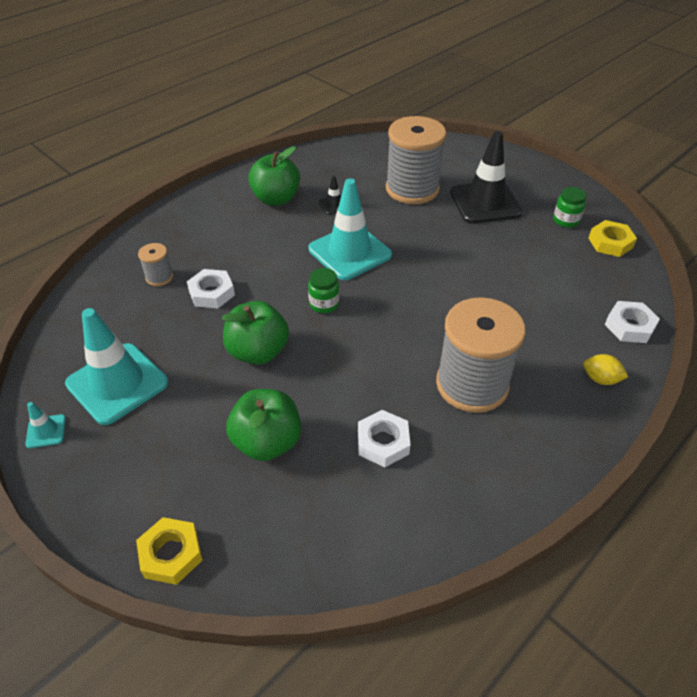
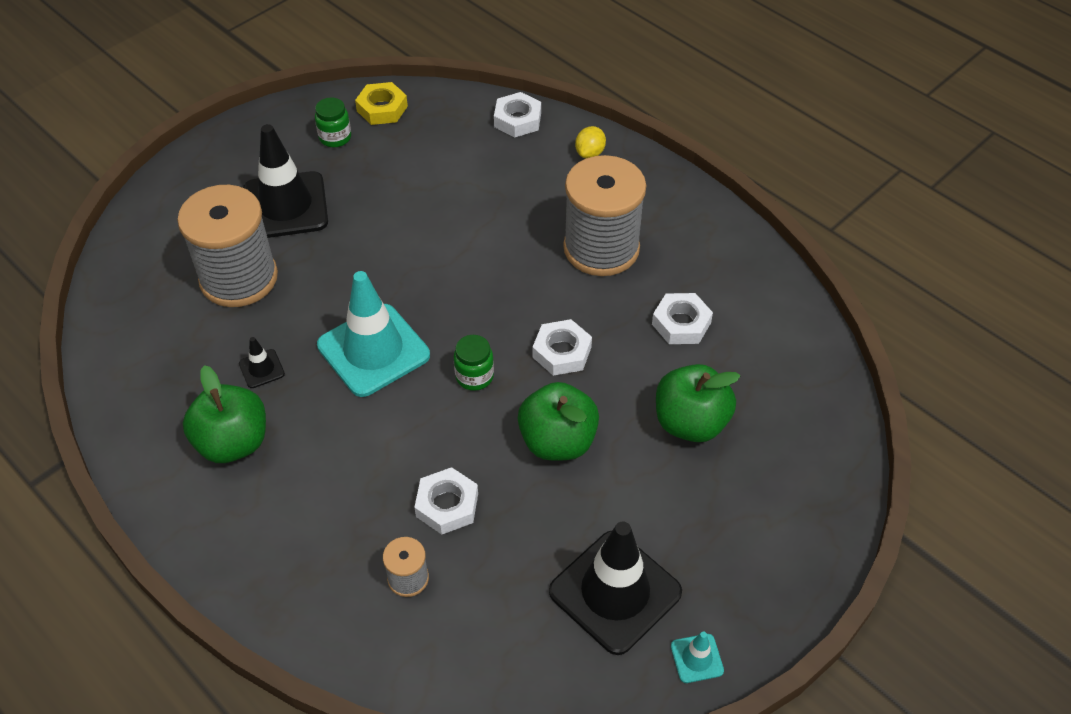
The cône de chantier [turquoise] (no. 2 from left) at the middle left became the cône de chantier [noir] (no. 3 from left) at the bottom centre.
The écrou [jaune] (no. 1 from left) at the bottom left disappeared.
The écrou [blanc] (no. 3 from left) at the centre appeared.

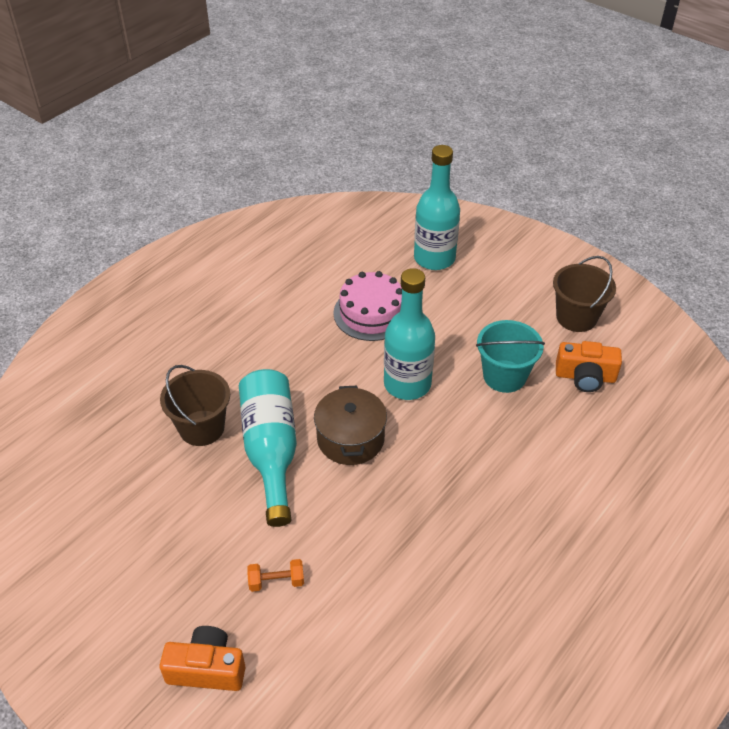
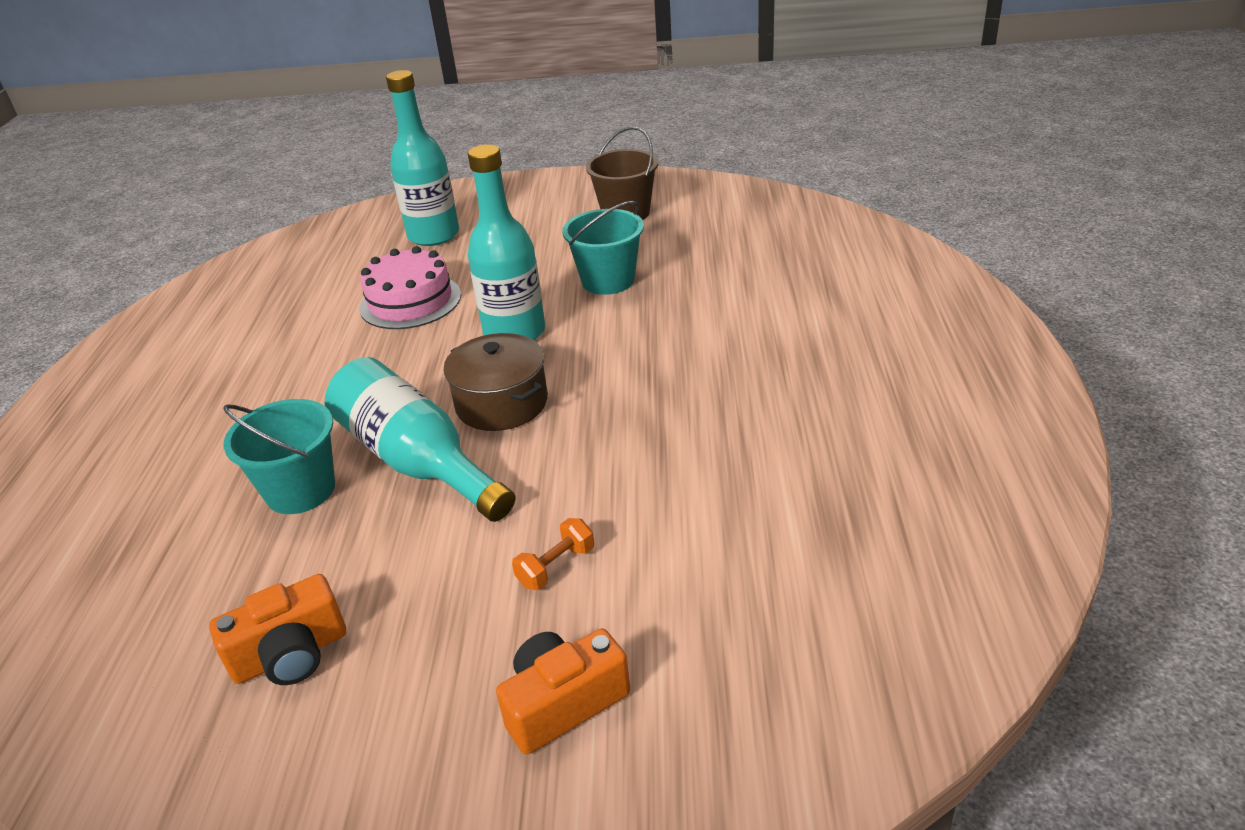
The appareil photo [orange] (no. 2 from left in the first image) moved from the middle right to the bottom left.
The seau [marron] (no. 1 from left) at the middle left became the seau [turquoise] (no. 1 from left) at the middle left.

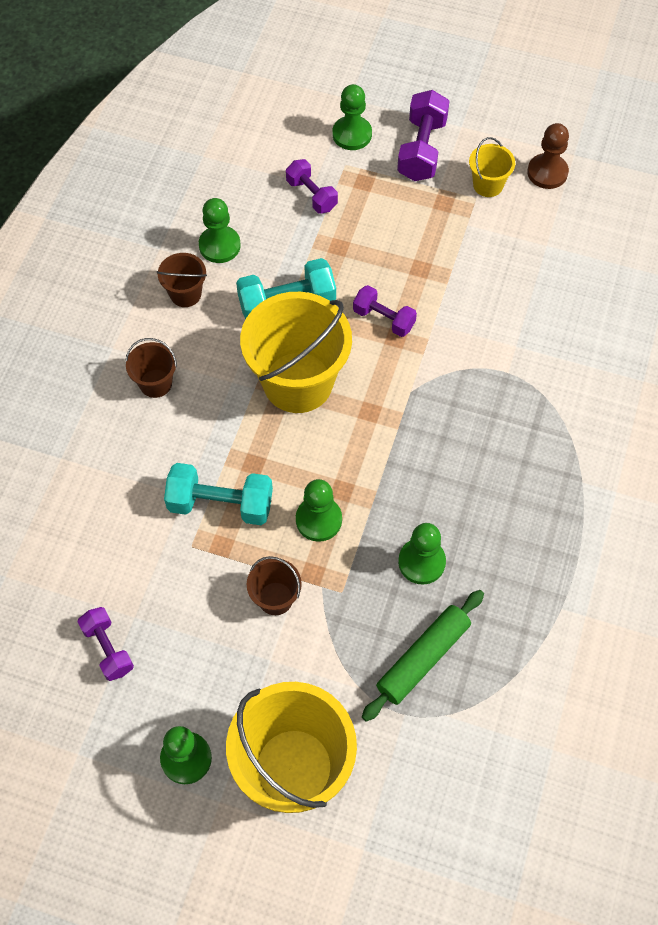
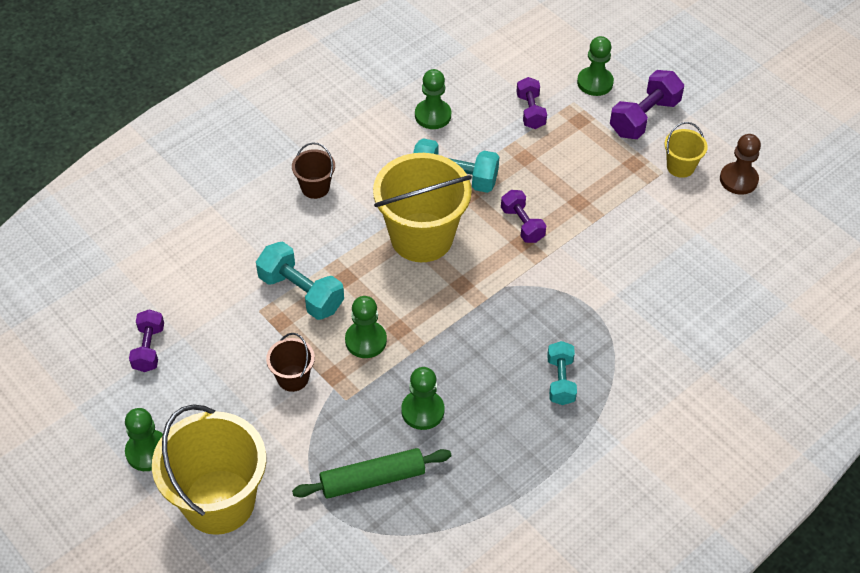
The seau [marron] (no. 2 from left) at the top left disappeared.
The haltère [turquoise] (no. 3 from left) at the centre appeared.

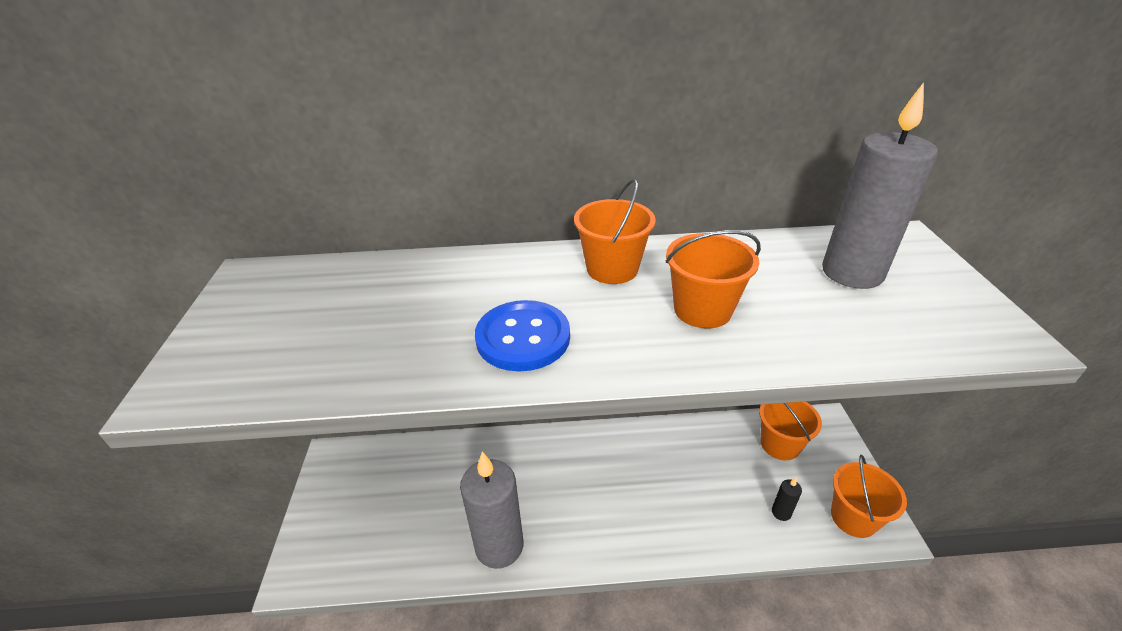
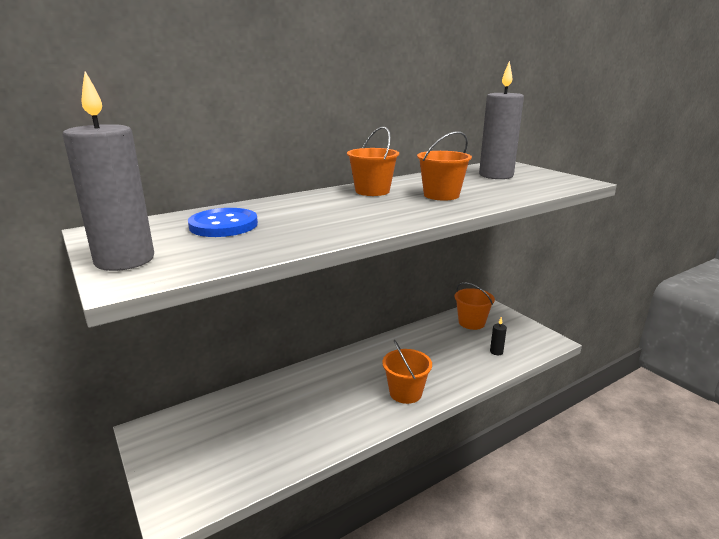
The bouton [bleu] moved from the centre to the middle left.
The bougie [gris] (no. 1 from left) moved from the bottom centre to the top left.
The seau [orange] (no. 4 from left in the first image) moved from the bottom right to the bottom centre.

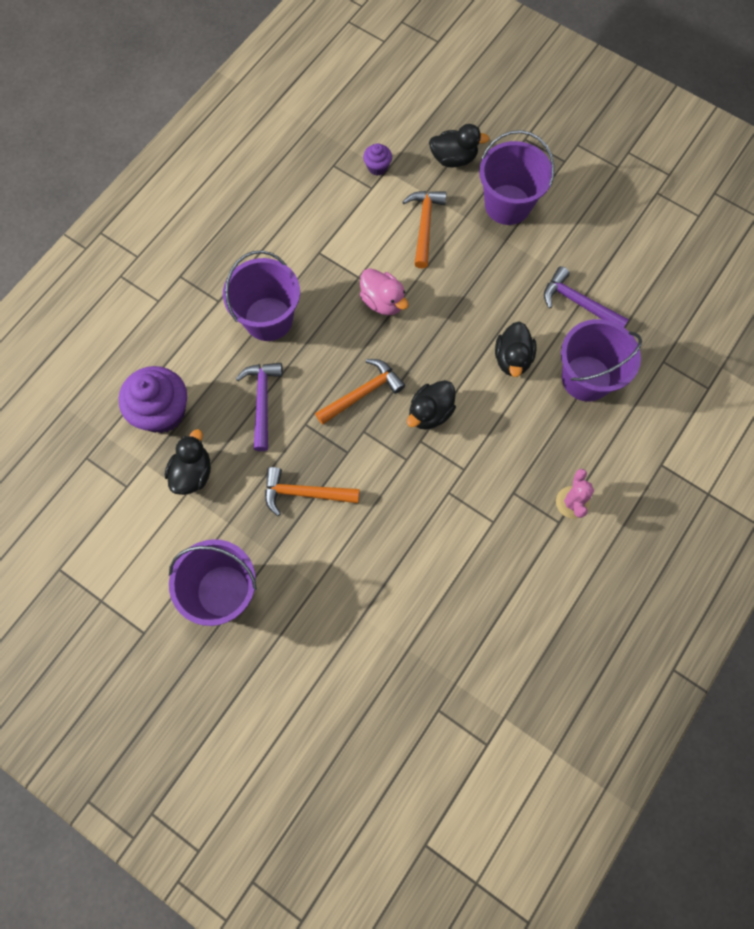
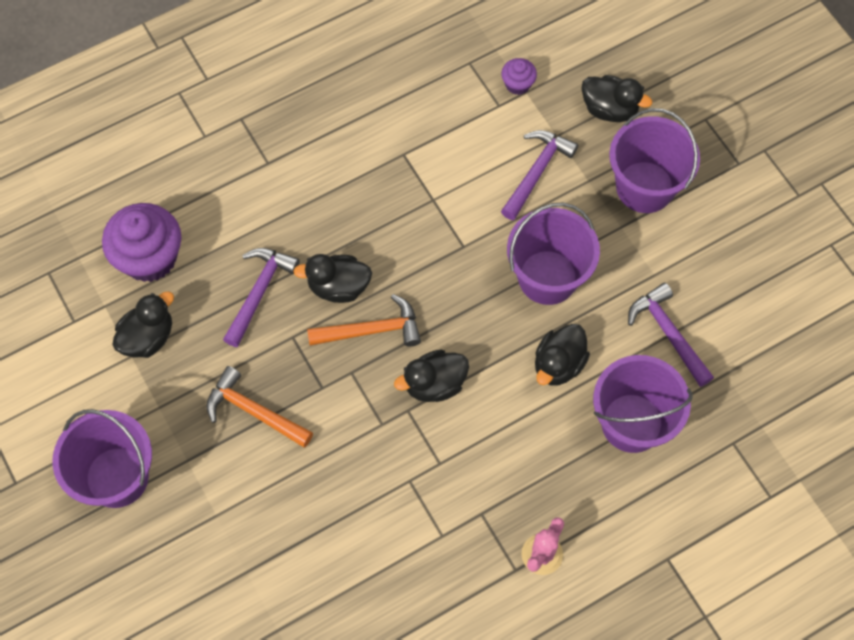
The marteau [orange] (no. 3 from left) at the top centre became the marteau [violet] (no. 2 from left) at the top centre.
The seau [violet] (no. 2 from left) moved from the top centre to the centre.
The canard [rose] at the top centre disappeared.
The canard [noir] (no. 2 from left) at the centre appeared.

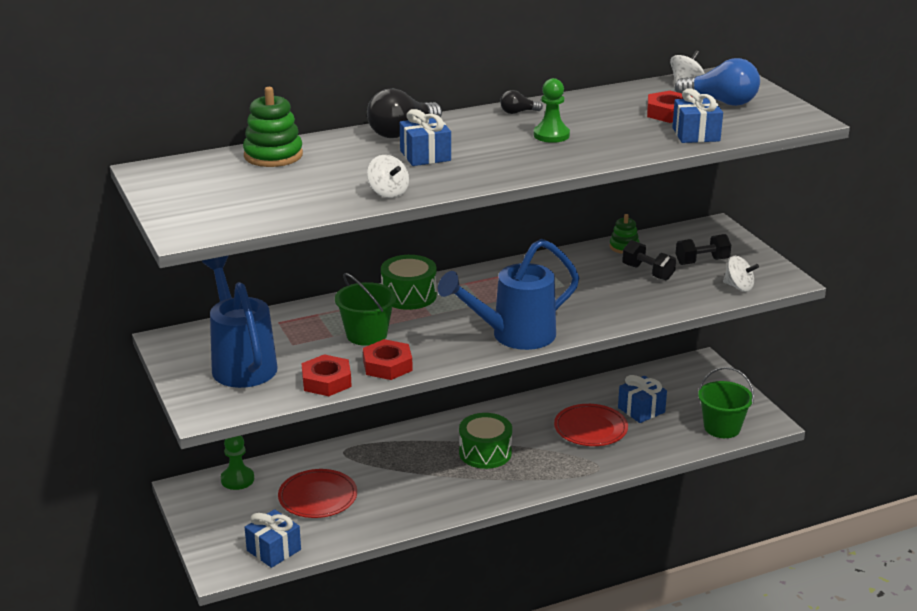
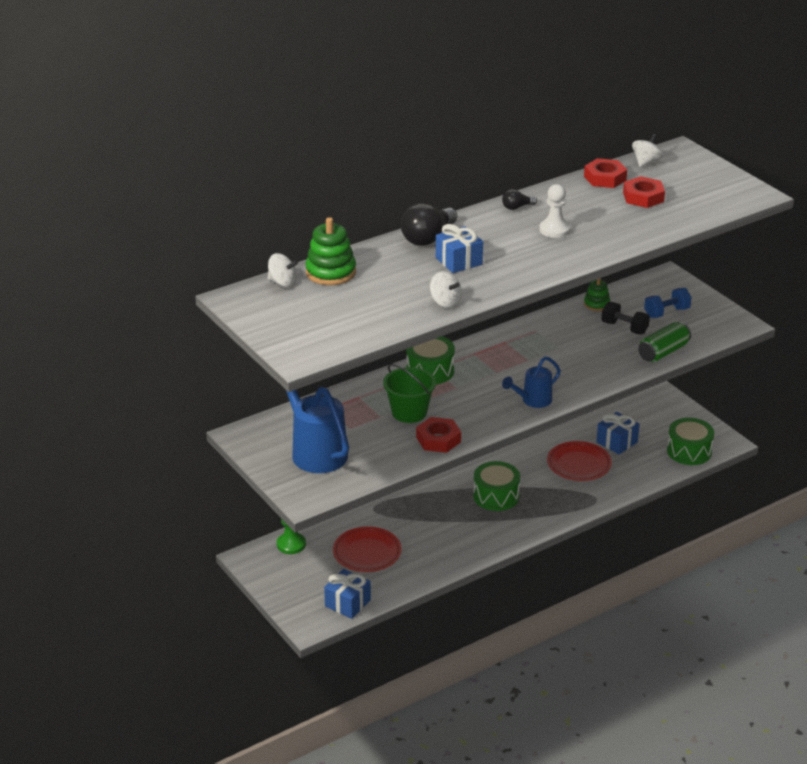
The ampoule [bleu] at the top right disappeared.
The pion [vert] (no. 2 from left) at the top centre became the pion [blanc] at the top right.
The cadeau [bleu] (no. 4 from left) at the top right disappeared.
The haltère [noir] (no. 2 from left) at the middle right became the haltère [bleu] at the middle right.
The arrosoir [bleu] (no. 2 from left) at the centre changed to 0.56 times the size.
The toupie [blanc] (no. 3 from left in the first image) moved from the middle right to the centre.
The écrou [rouge] (no. 1 from left in the first image) moved from the centre to the top right.
The seau [vert] (no. 2 from left) at the middle right was replaced by the tambour [vert] (no. 3 from left) at the middle right.
The canette [vert] at the middle right appeared.

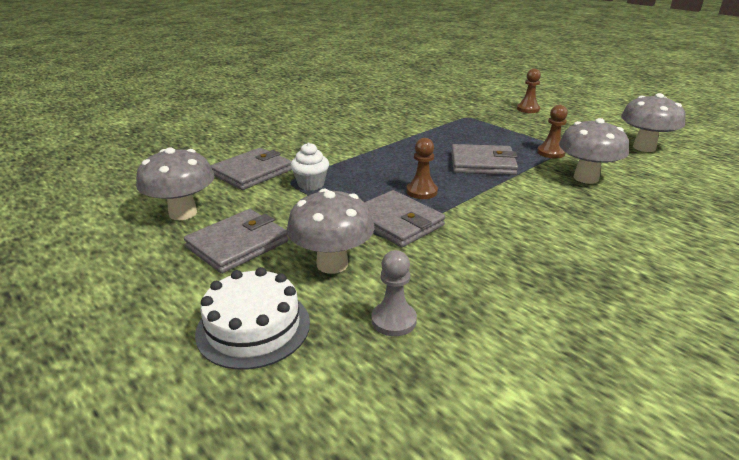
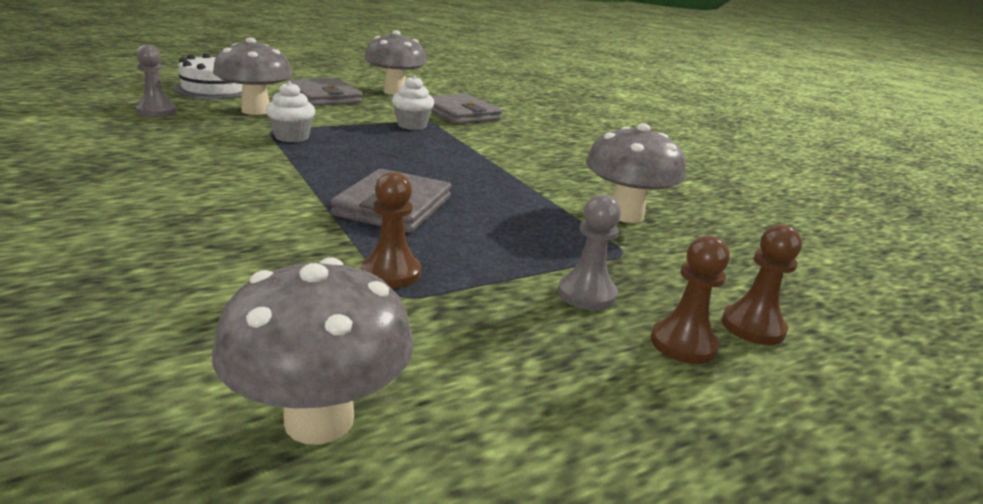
The champignon [gris] (no. 3 from left in the first image) moved from the top right to the centre.
The pion [marron] (no. 1 from left in the first image) moved from the centre to the middle right.
The portefeuille [gris] (no. 3 from left) at the centre was replaced by the muffin [blanc] (no. 1 from left) at the top left.
The pion [gris] (no. 2 from left) at the centre appeared.

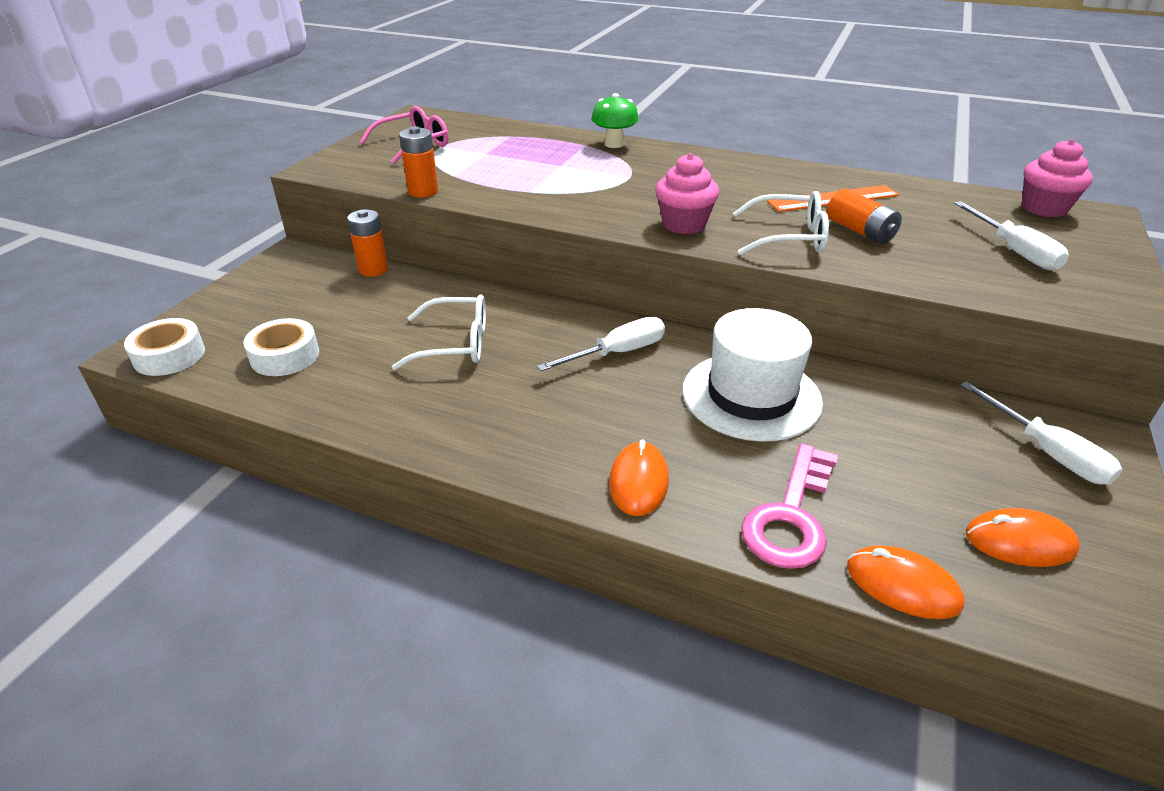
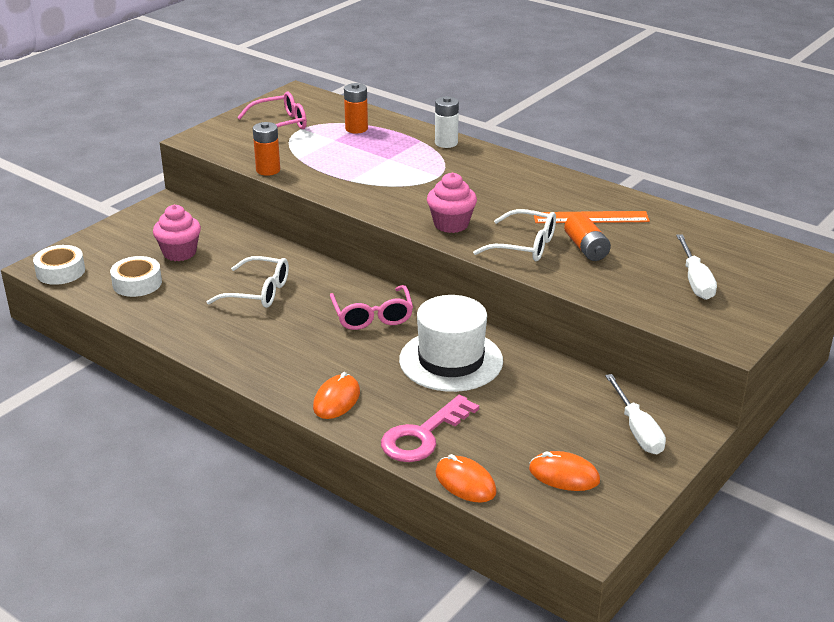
The champignon [vert] at the top centre was replaced by the pile [blanc] at the top centre.
The muffin [rose] (no. 2 from left in the first image) moved from the top right to the middle left.
The pile [orange] (no. 1 from left in the first image) moved from the top left to the top centre.
The tournevis [blanc] (no. 1 from left) at the centre was replaced by the lunettes [rose] (no. 2 from left) at the centre.

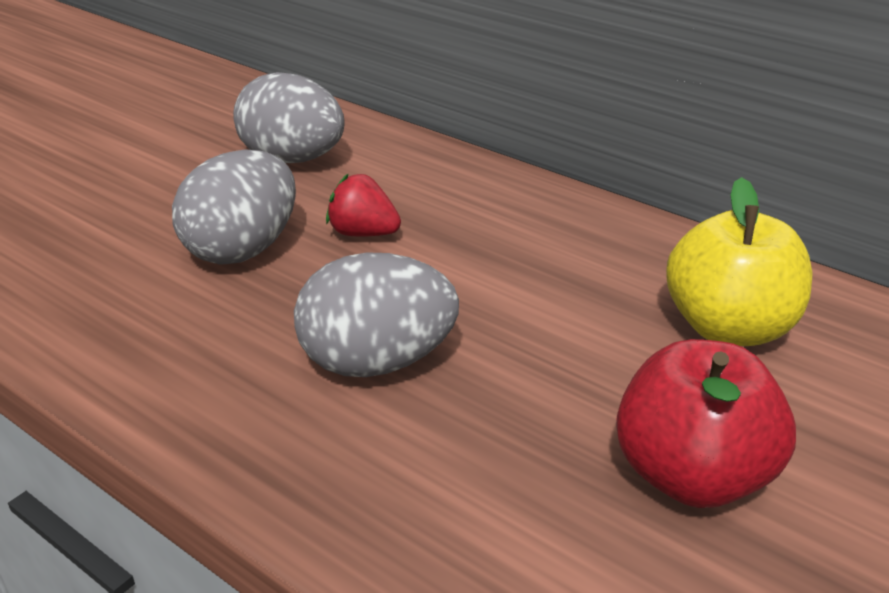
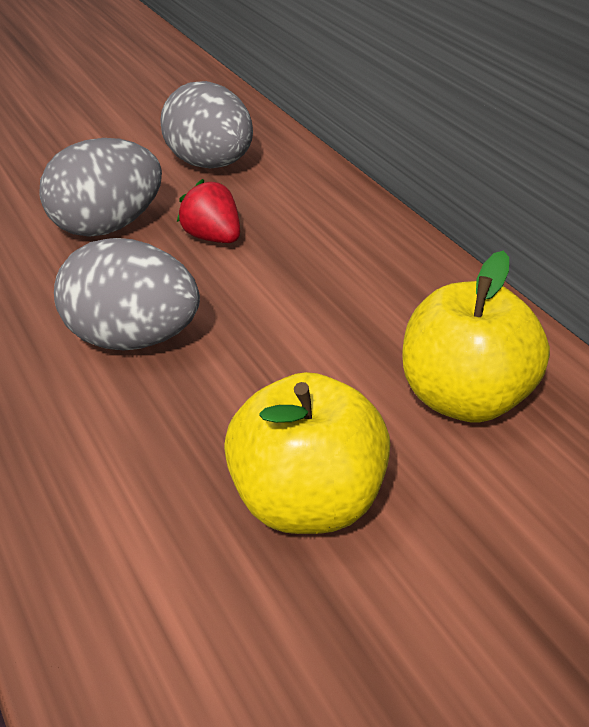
The pomme [rouge] at the bottom right became the pomme [jaune] (no. 1 from left) at the centre.

